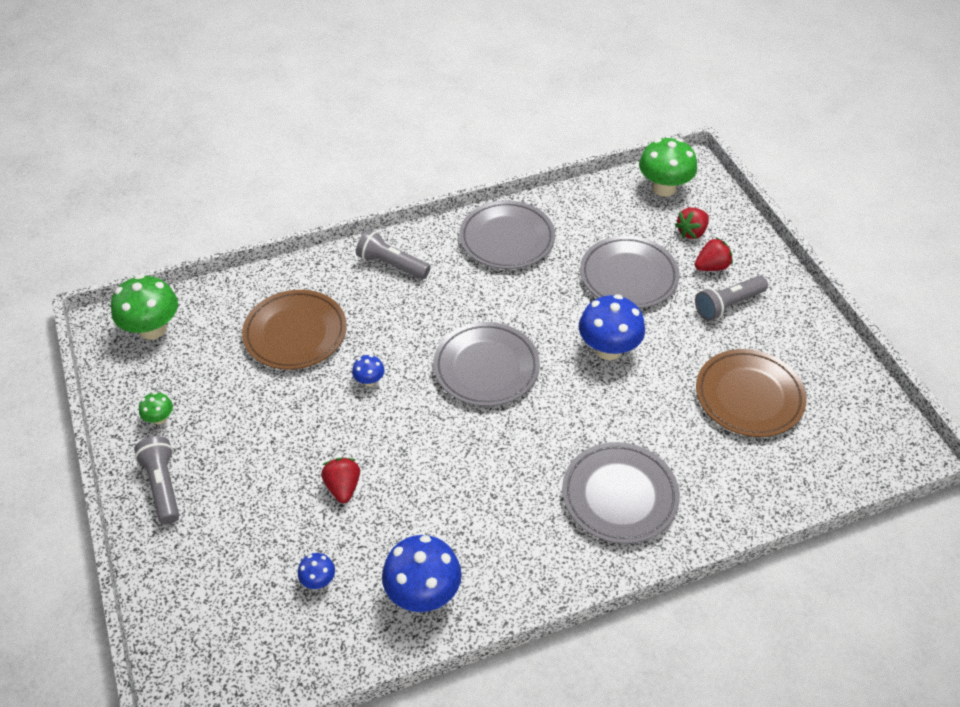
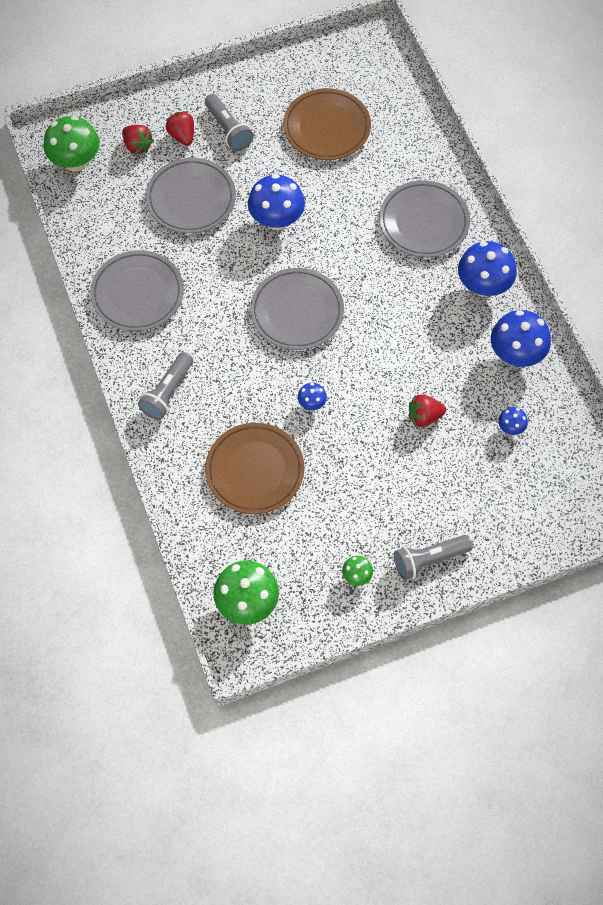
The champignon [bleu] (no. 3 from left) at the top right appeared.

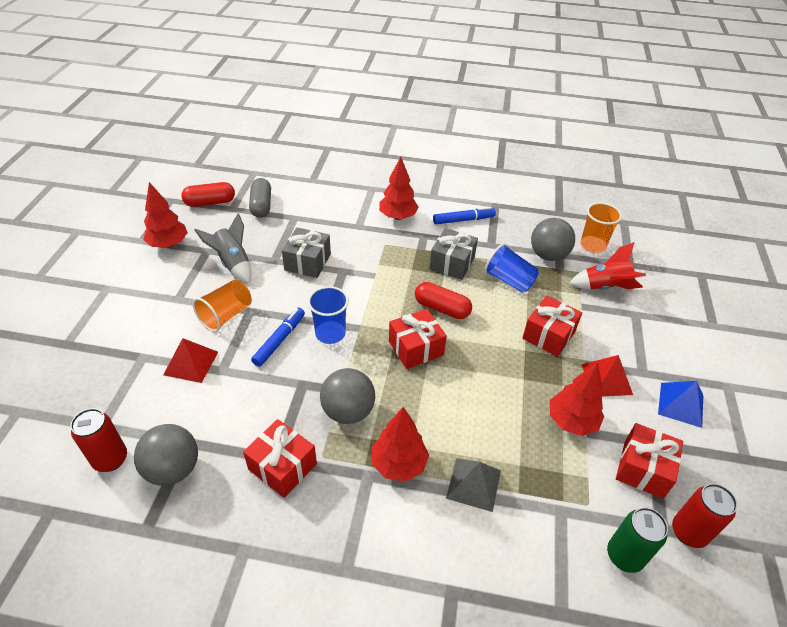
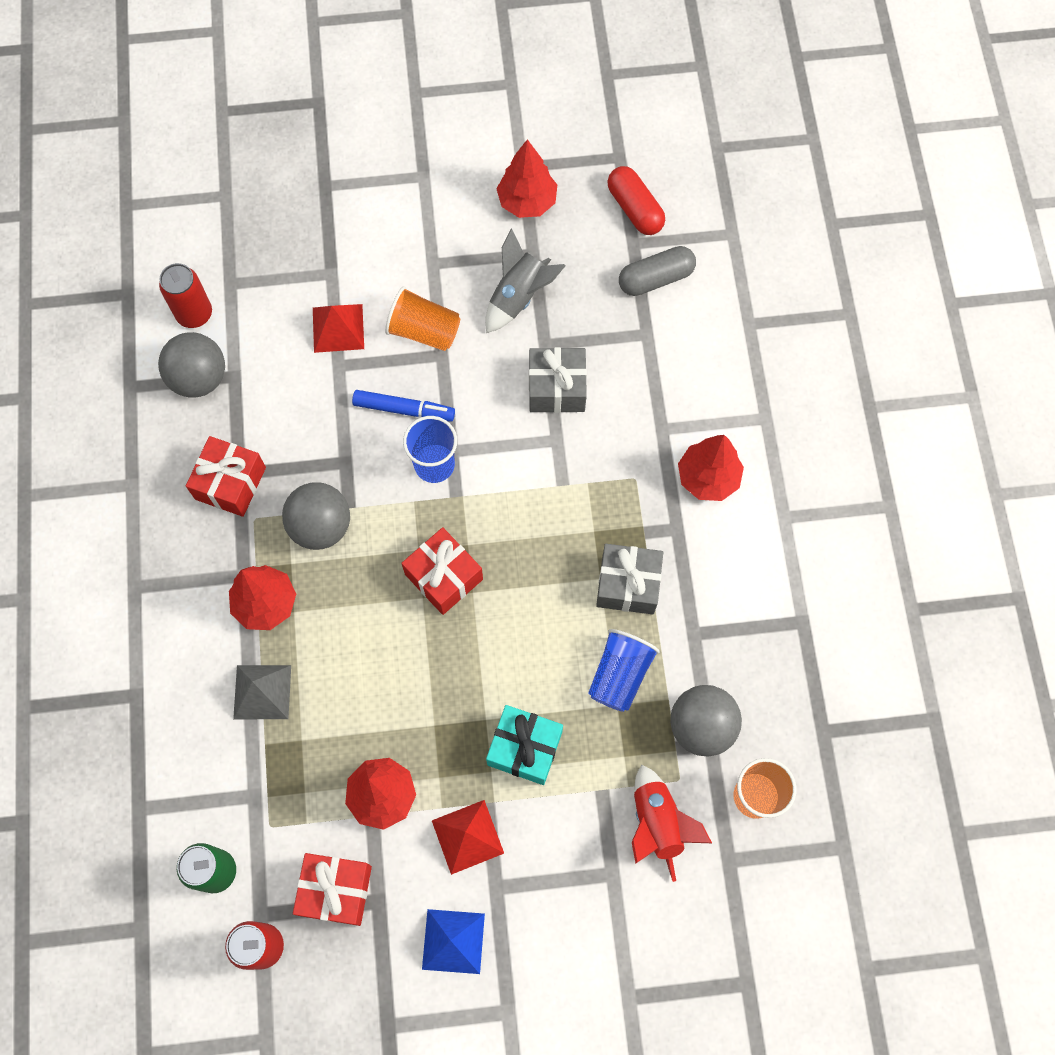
The feutre [bleu] (no. 2 from left) at the centre disappeared.
The gélule [rouge] (no. 2 from left) at the centre disappeared.
The cadeau [rouge] (no. 3 from left) at the middle right became the cadeau [turquoise] at the bottom centre.

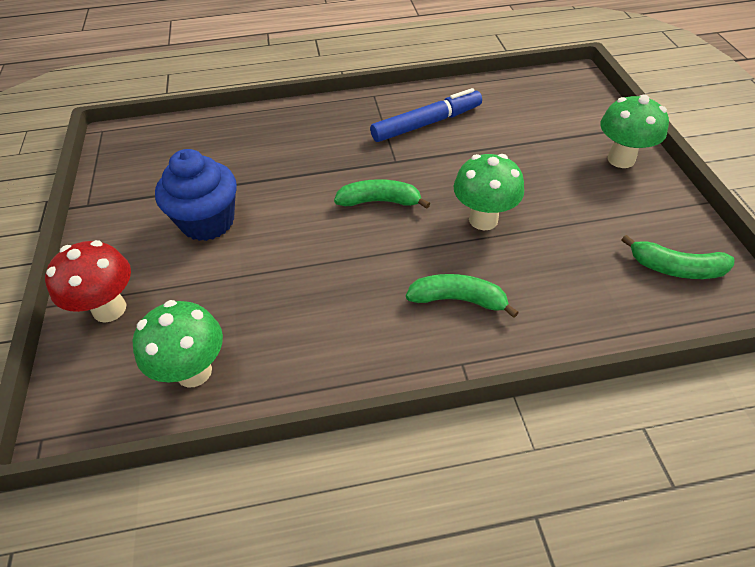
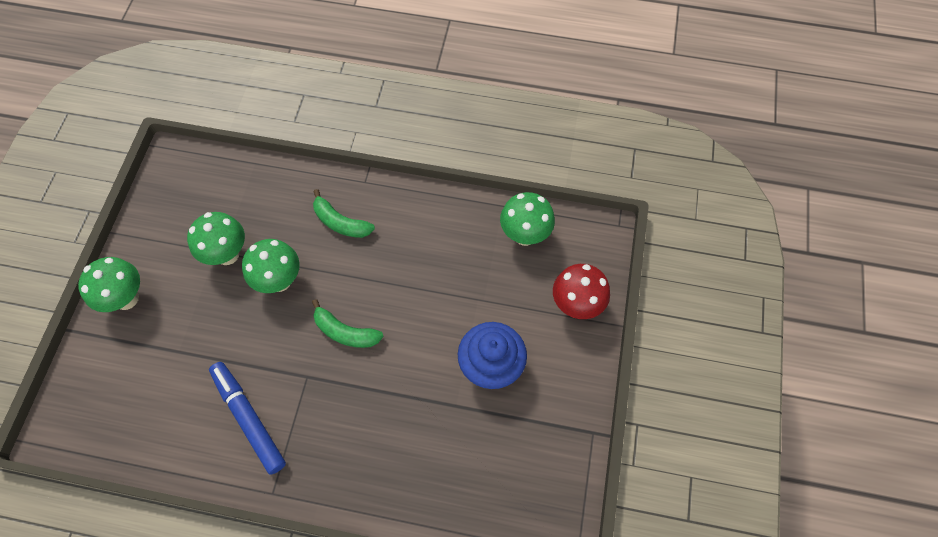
The feutre [bleu] at the top centre turned 60 degrees clockwise.
The banane [vert] (no. 3 from left) at the middle right disappeared.
The champignon [vert] (no. 2 from left) at the middle left appeared.

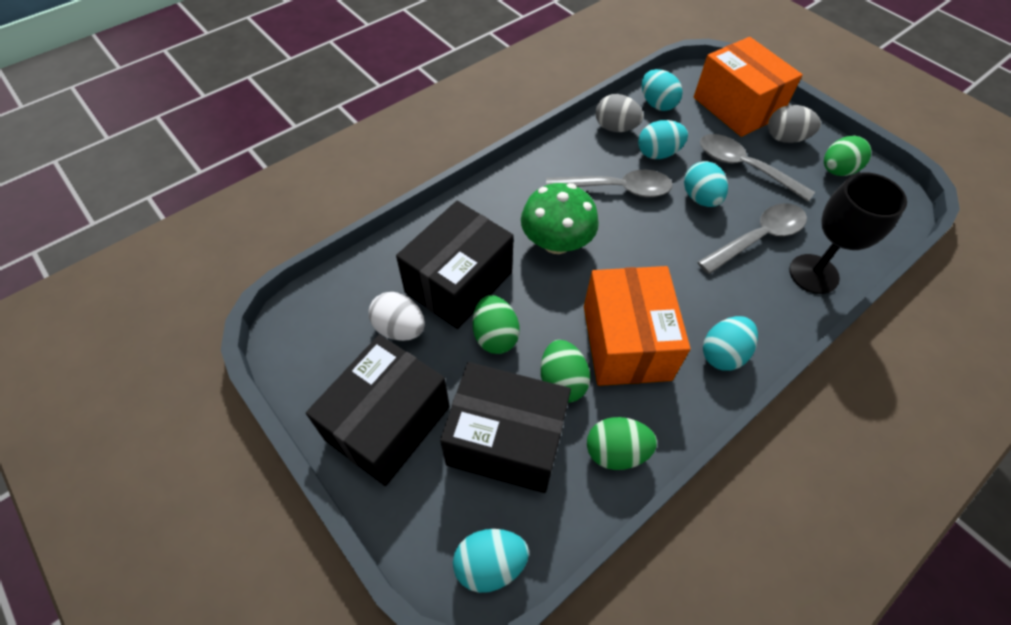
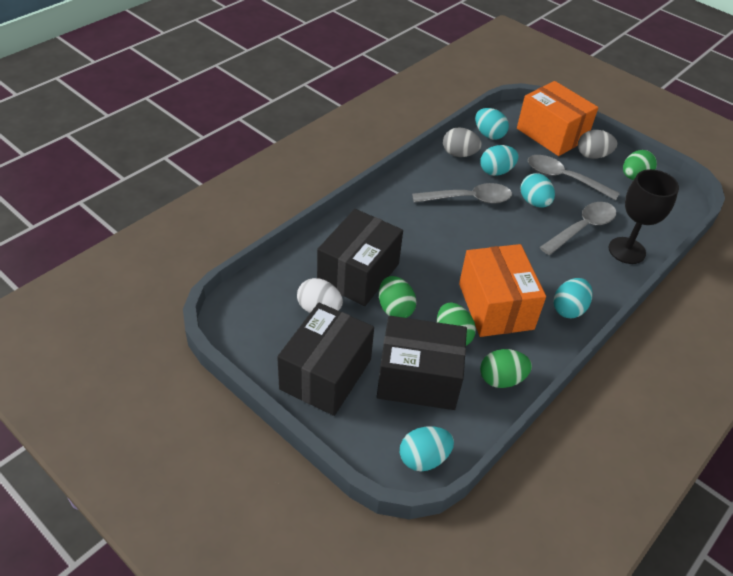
The champignon [vert] at the centre disappeared.

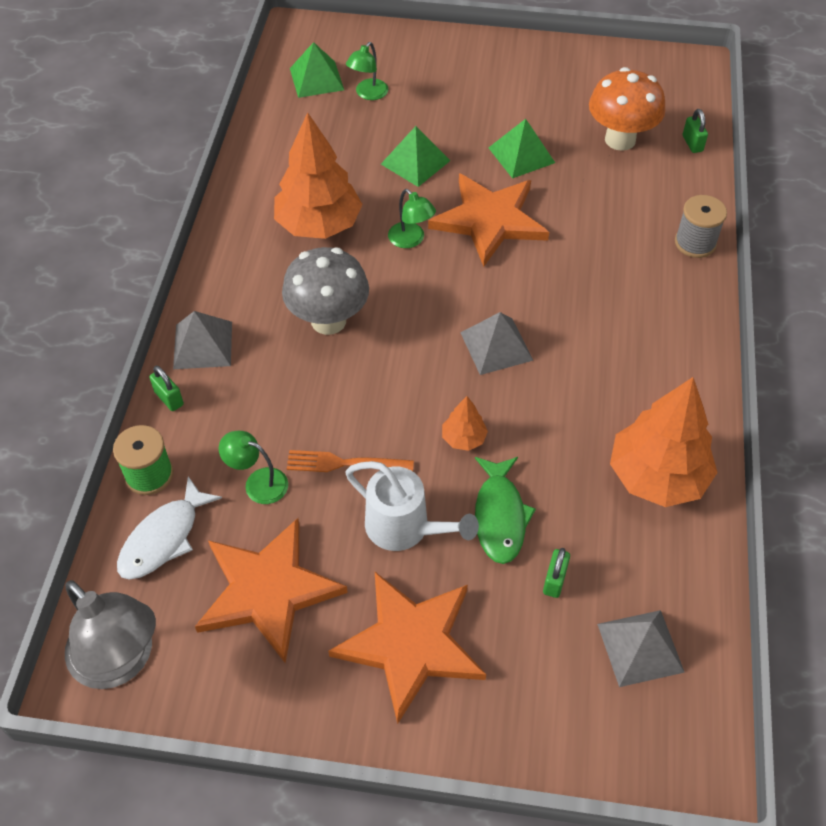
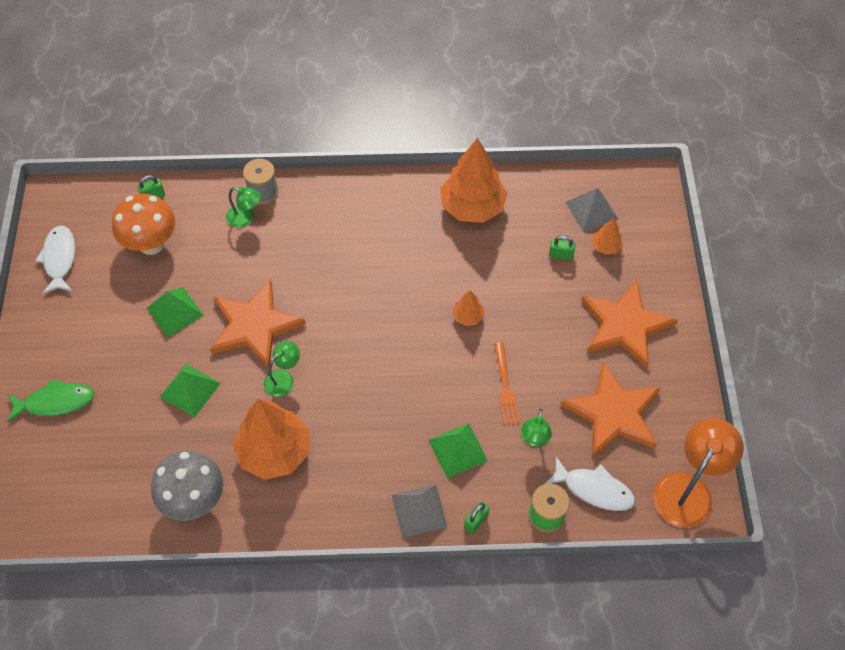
The pyramide [vert] (no. 1 from left in the first image) moved from the top centre to the bottom centre.
The lampe [vert] (no. 2 from left in the first image) moved from the top centre to the top left.
The champignon [gris] moved from the centre to the bottom left.
The pyramide [gris] (no. 2 from left) at the centre disappeared.
The poisson [vert] moved from the centre to the middle left.
The arrosoir [blanc] at the centre disappeared.
The lampe [gris] at the bottom left became the lampe [orange] at the bottom right.
The arbre [orange] (no. 4 from left) at the middle right appeared.
The poisson [blanc] (no. 1 from left) at the middle left appeared.

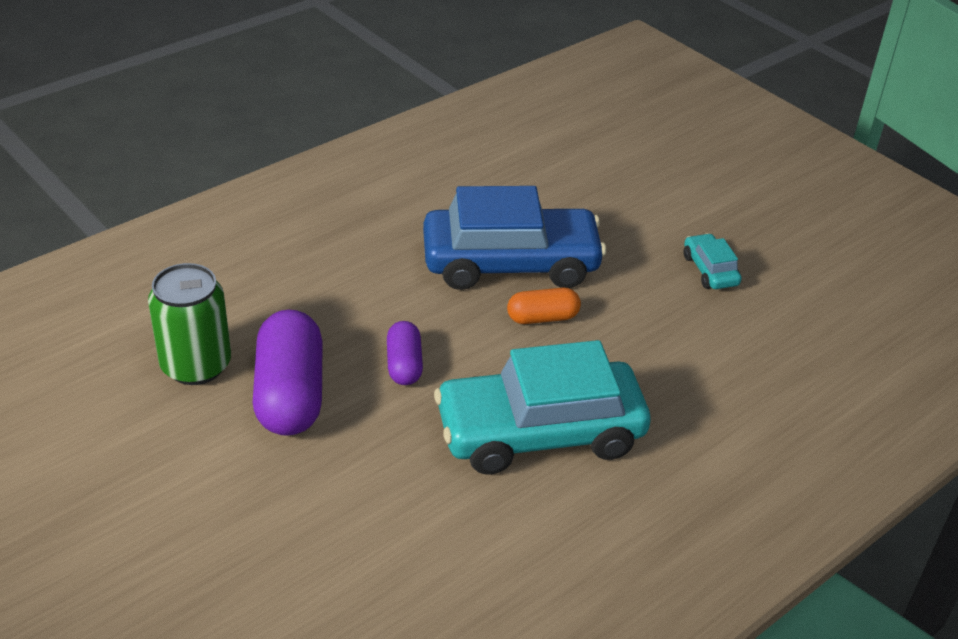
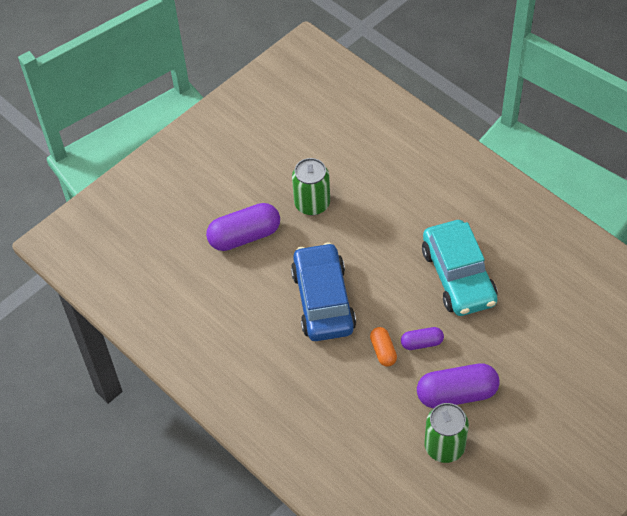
The voiture [turquoise] (no. 2 from left) at the middle right was replaced by the canette [vert] (no. 1 from left) at the centre.
The gélule [orange] moved from the centre to the bottom centre.
The gélule [violet] (no. 1 from left) at the centre appeared.

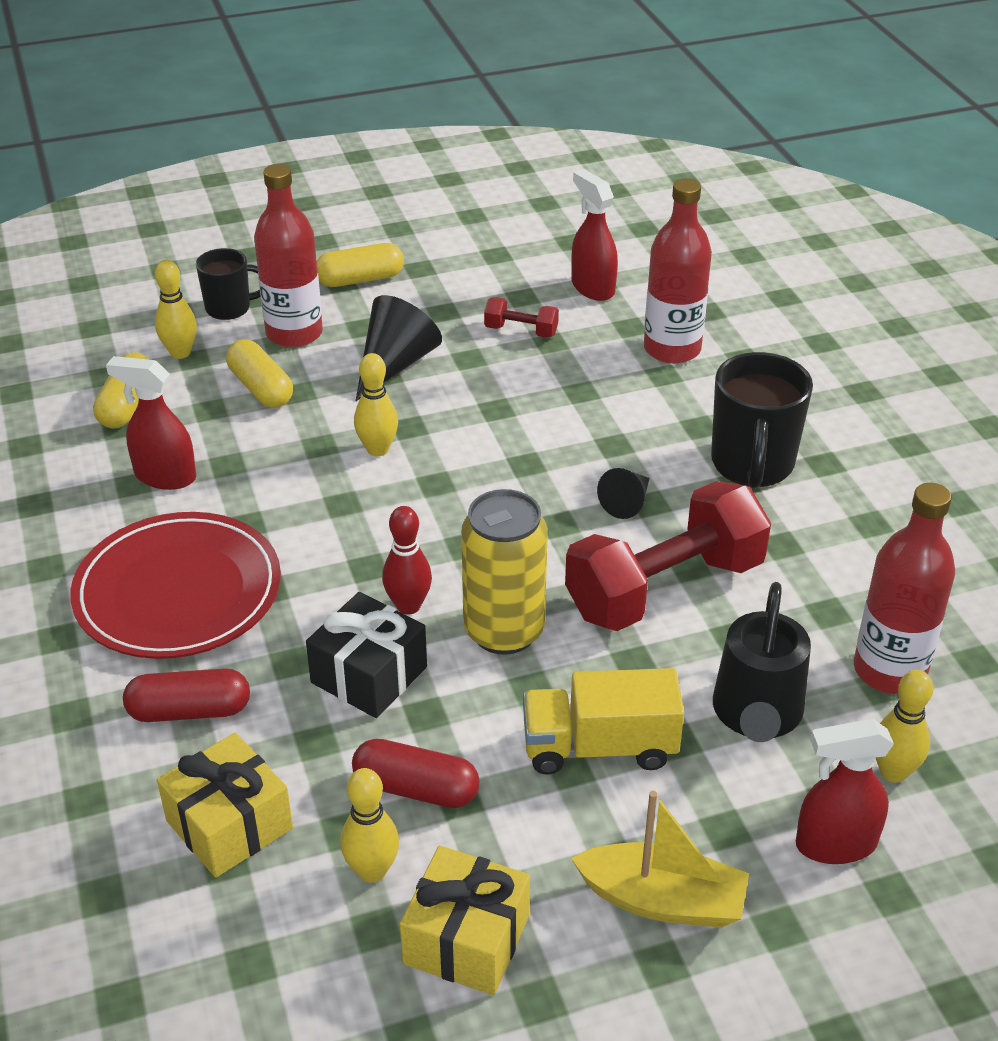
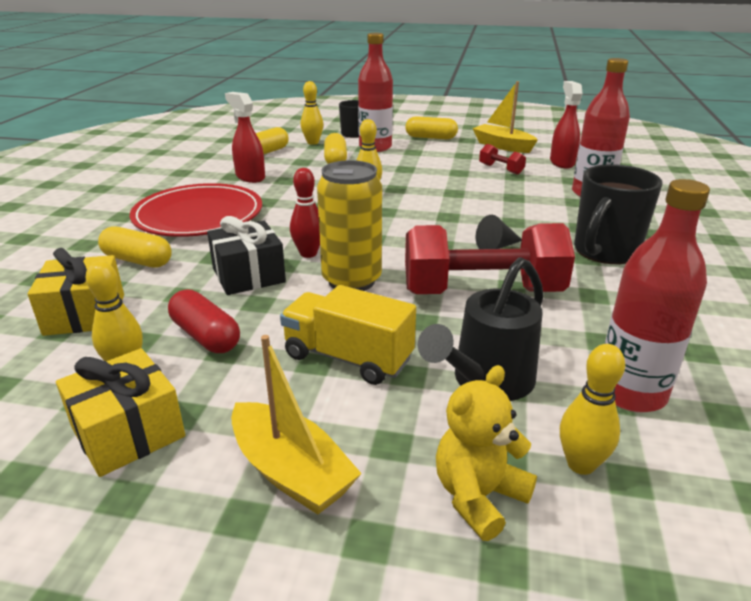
The cône [noir] (no. 1 from left) at the centre disappeared.
The gélule [rouge] (no. 1 from left) at the bottom left became the gélule [jaune] (no. 1 from left) at the middle left.
The vaporisateur [rouge] (no. 3 from left) at the bottom right was replaced by the ours en peluche [jaune] at the bottom centre.
The bateau [jaune] (no. 2 from left) at the top right appeared.

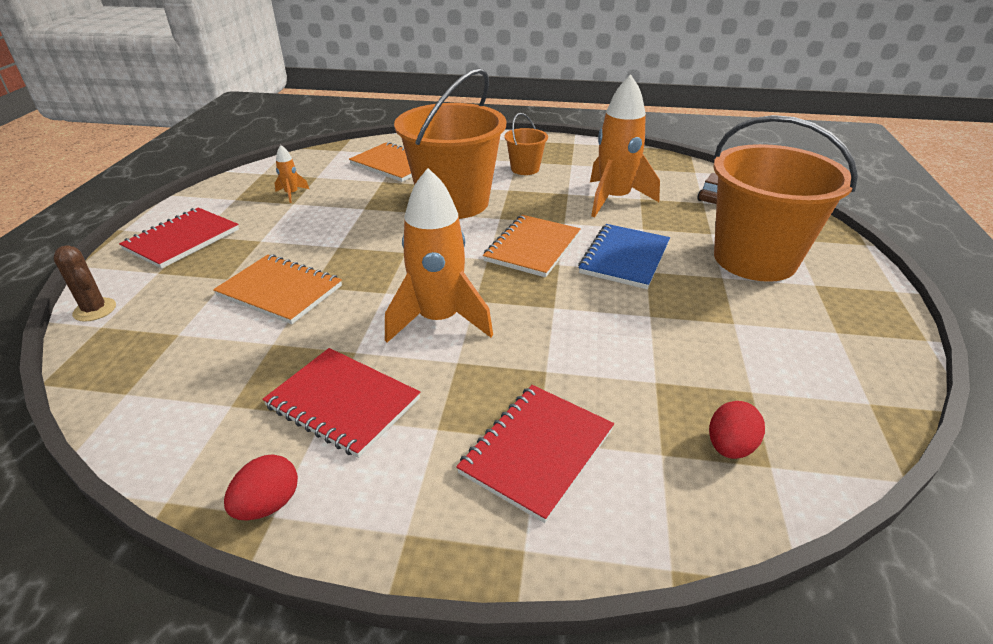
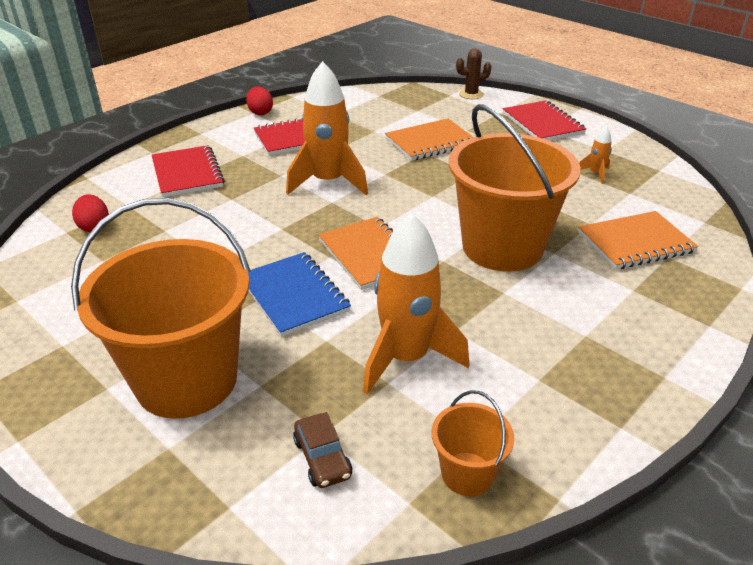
The seau [orange] (no. 2 from left) moved from the top centre to the bottom centre.

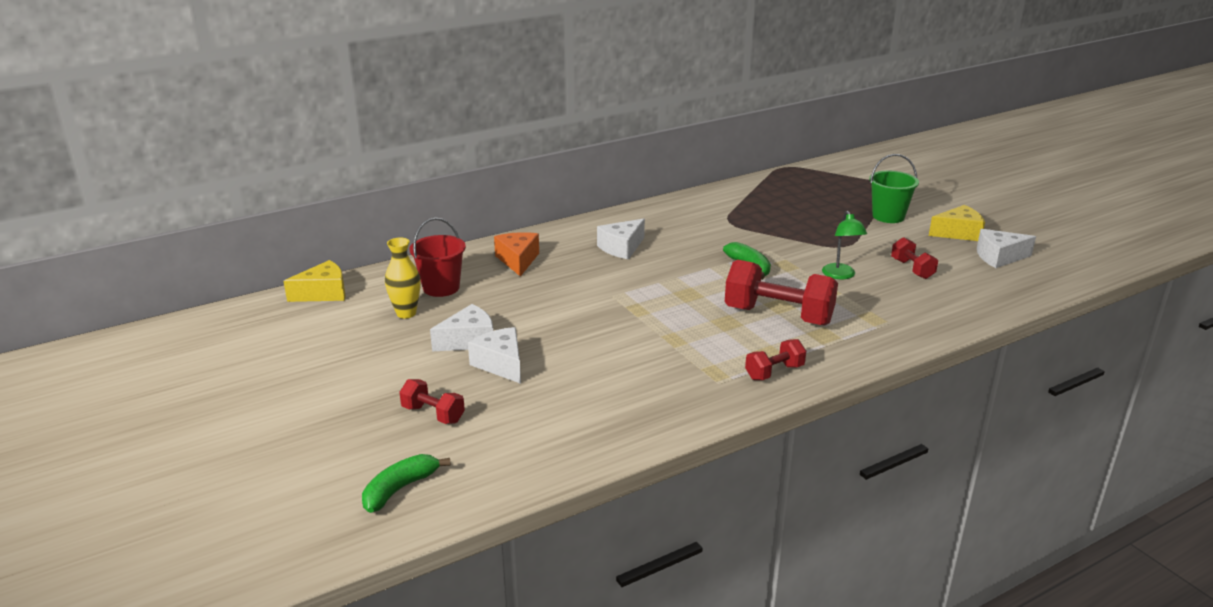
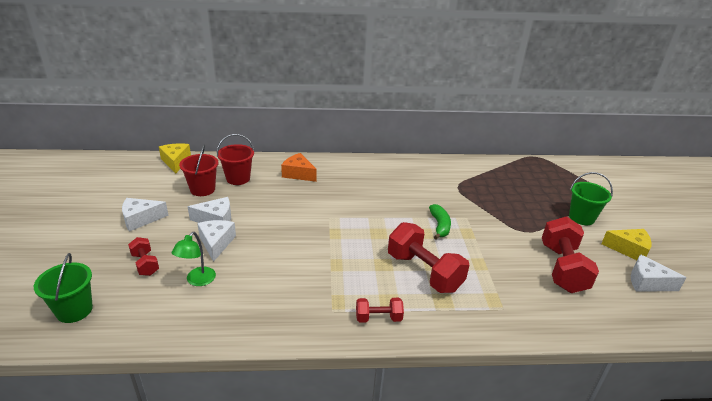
The lampe [vert] moved from the middle right to the middle left.
The fromage [blanc] (no. 3 from left in the first image) moved from the centre to the middle left.
The fromage [orange] at the centre turned 75 degrees counterclockwise.
The haltère [rouge] (no. 4 from left) at the middle right changed to 1.93 times the size.
The vase [jaune] at the middle left was replaced by the seau [rouge] (no. 1 from left) at the middle left.
The fromage [jaune] (no. 1 from left) at the middle left turned 105 degrees counterclockwise.
The banane [vert] (no. 1 from left) at the bottom centre was replaced by the seau [vert] (no. 1 from left) at the bottom left.

